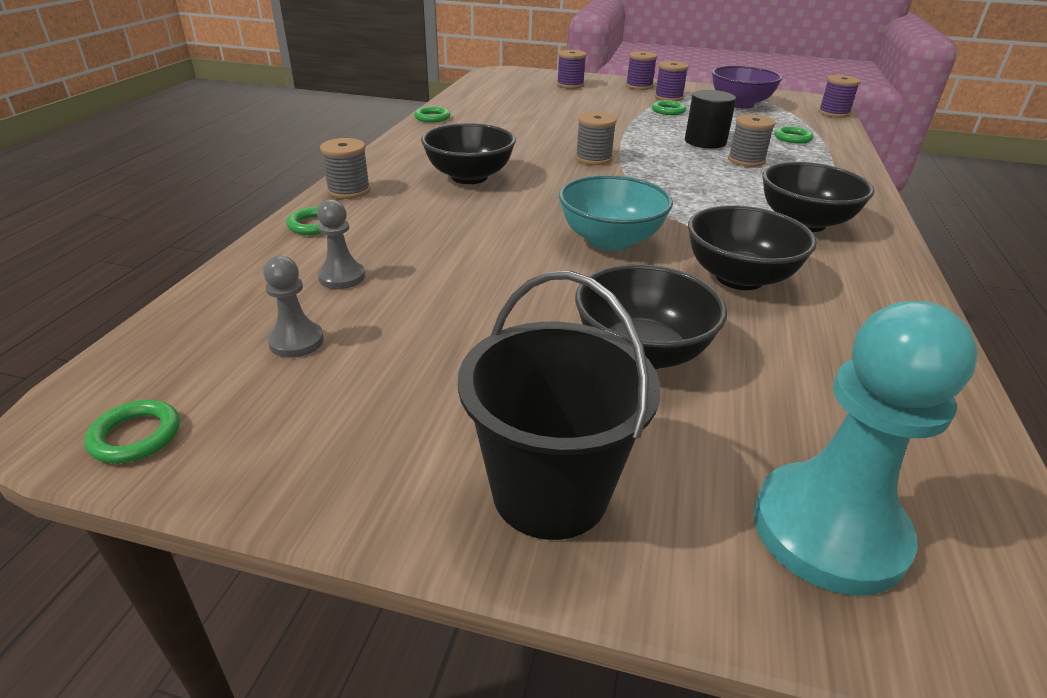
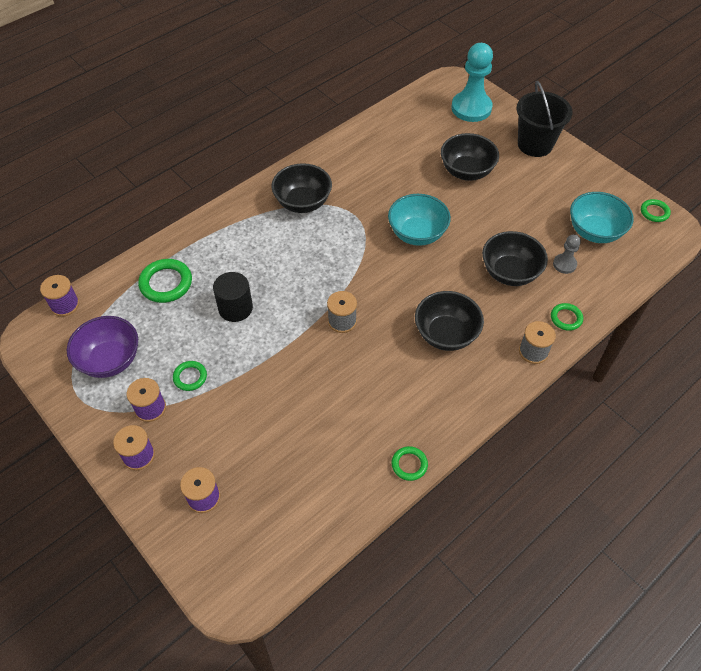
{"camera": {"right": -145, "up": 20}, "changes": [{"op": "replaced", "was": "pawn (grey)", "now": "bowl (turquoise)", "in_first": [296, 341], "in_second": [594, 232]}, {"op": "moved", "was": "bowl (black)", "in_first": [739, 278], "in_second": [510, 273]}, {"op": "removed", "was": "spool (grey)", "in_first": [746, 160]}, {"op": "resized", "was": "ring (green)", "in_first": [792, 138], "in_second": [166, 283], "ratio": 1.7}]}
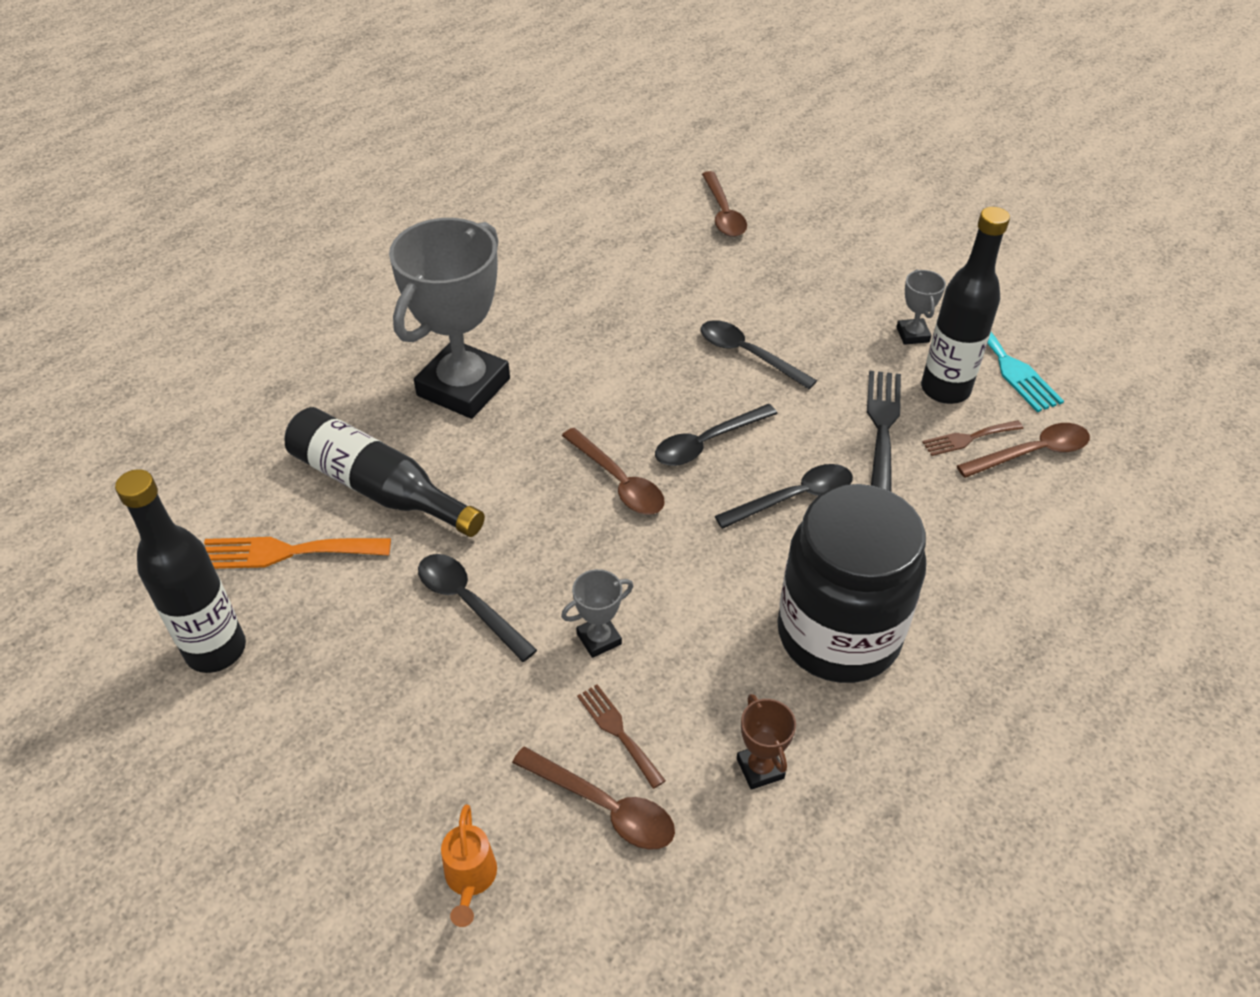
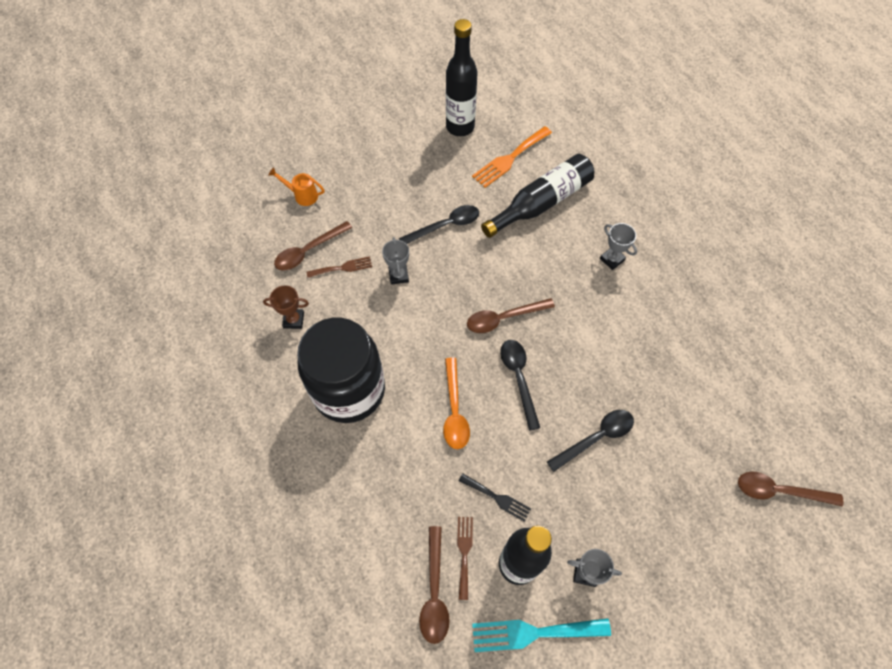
{"camera": {"right": 110, "up": 15}, "changes": [{"op": "turned", "was": "fork (orange)", "in_first": [286, 552], "in_second": [509, 159], "clockwise": -150}, {"op": "resized", "was": "trophy (grey)", "in_first": [463, 387], "in_second": [612, 259], "ratio": 0.41}, {"op": "recoloured", "was": "spoon (black)", "now": "spoon (orange)", "in_first": [794, 498], "in_second": [454, 410]}, {"op": "resized", "was": "fork (black)", "in_first": [882, 425], "in_second": [497, 498], "ratio": 0.61}]}
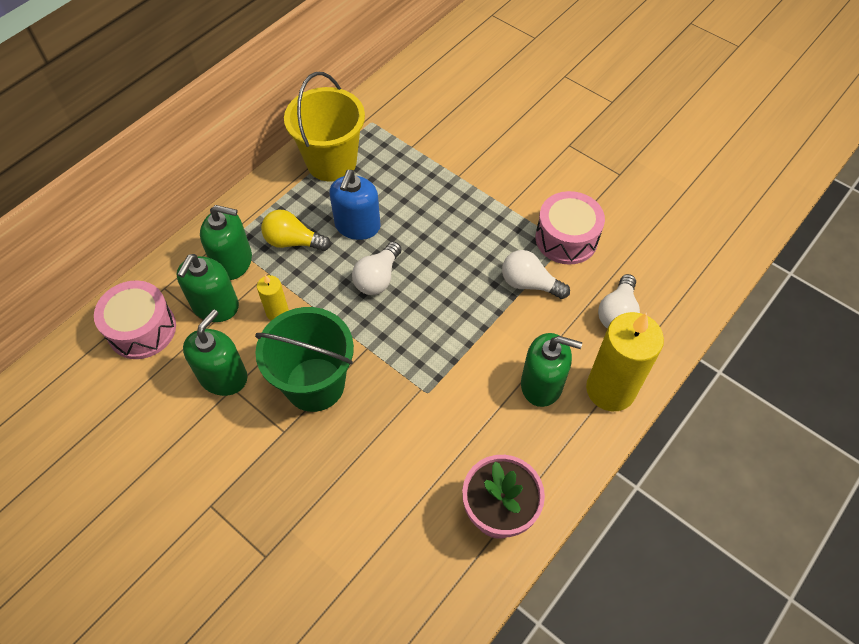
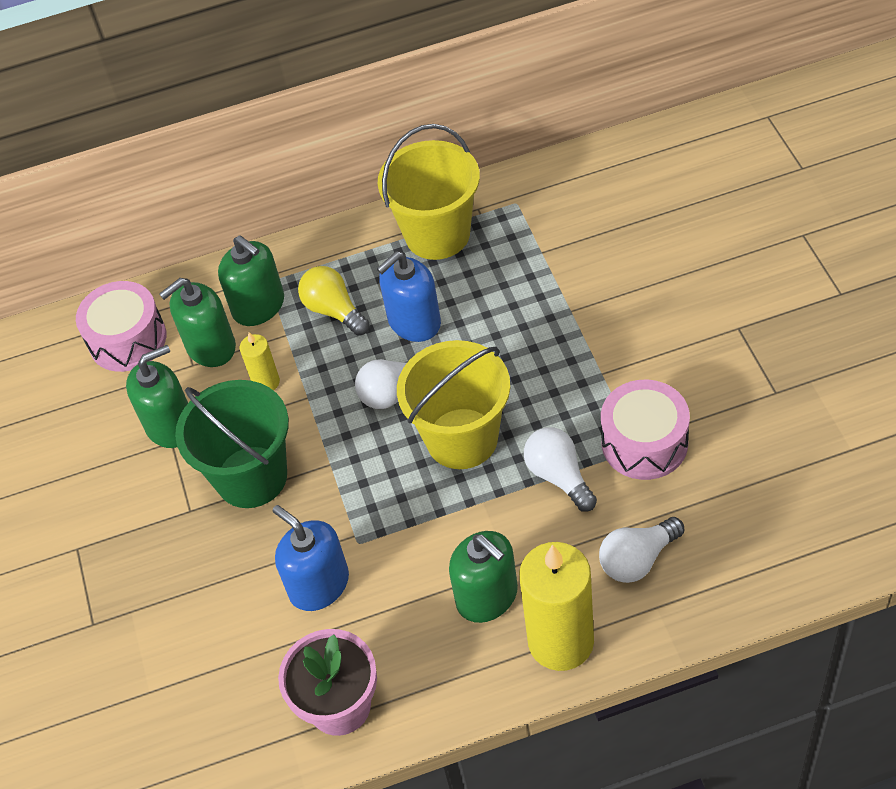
{"camera": {"right": 40, "up": -5}, "changes": [{"op": "added", "now": "soap dispenser (blue)", "in_second": [319, 585]}, {"op": "added", "now": "bucket (yellow)", "in_second": [462, 438]}]}
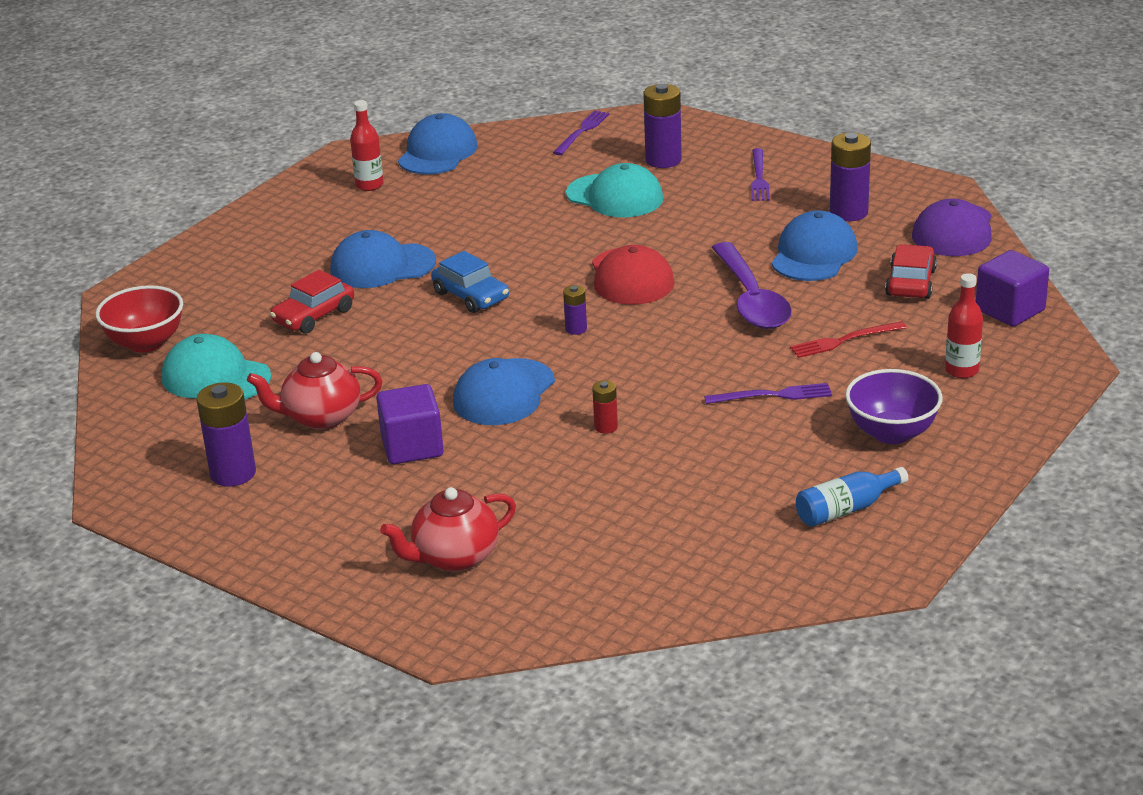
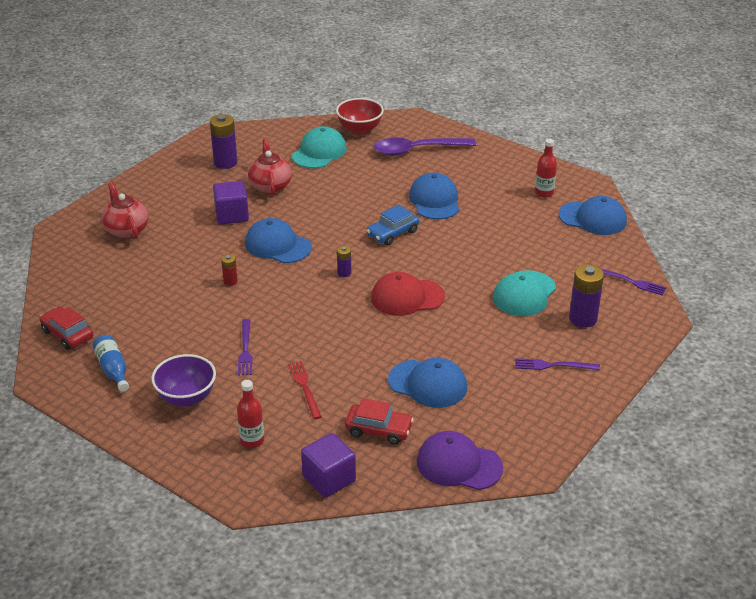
{"camera": {"right": 90, "up": 5}, "changes": [{"op": "moved", "was": "car (red)", "in_first": [314, 316], "in_second": [67, 334]}, {"op": "moved", "was": "spoon (purple)", "in_first": [751, 299], "in_second": [417, 150]}, {"op": "removed", "was": "battery (purple)", "in_first": [848, 212]}]}
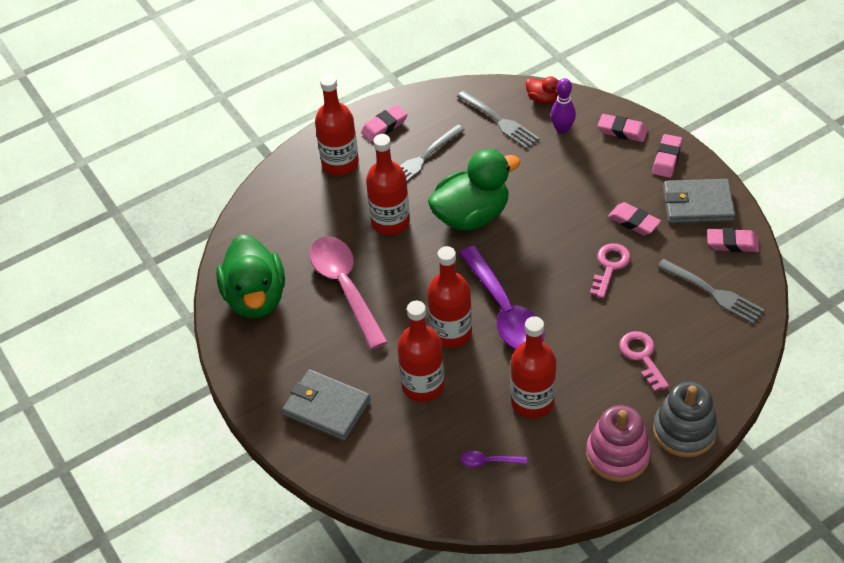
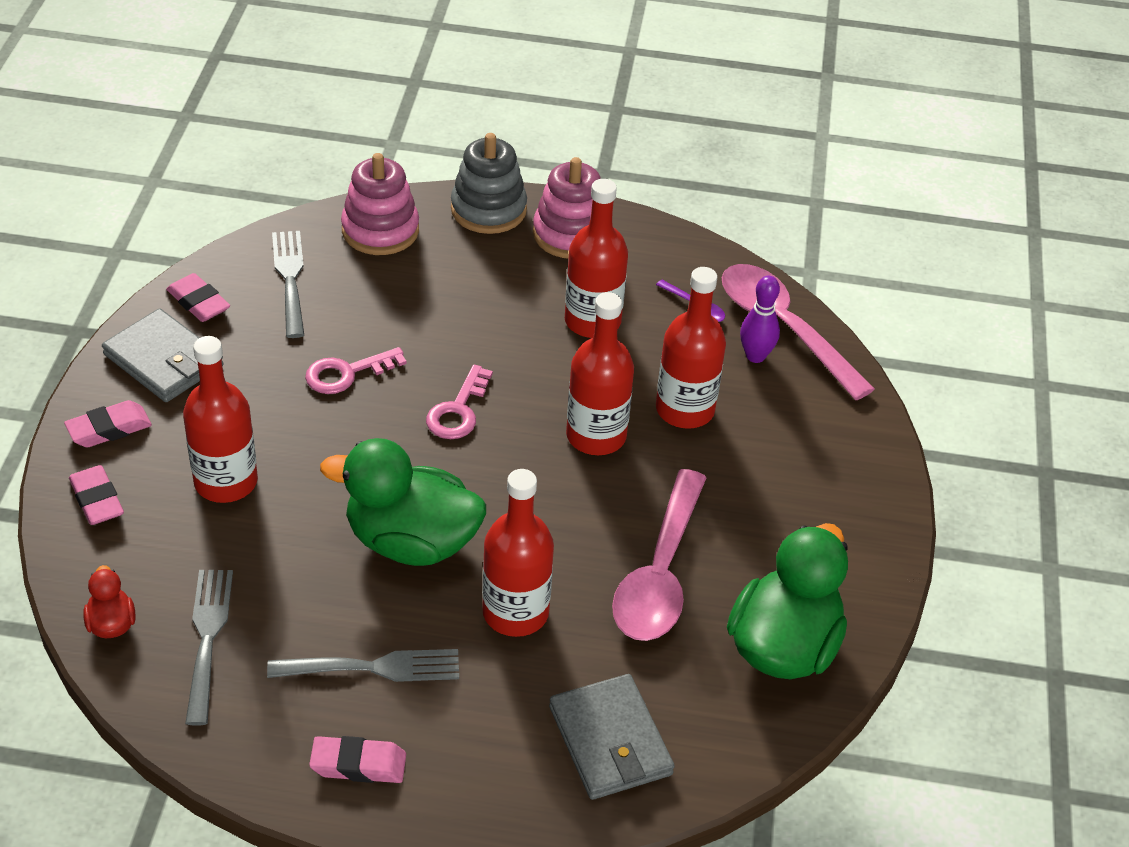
{"camera": {"right": -145, "up": -5}, "changes": [{"op": "moved", "was": "wallet (grey)", "in_first": [327, 407], "in_second": [610, 741]}, {"op": "moved", "was": "bottle (red)", "in_first": [340, 163], "in_second": [226, 482]}, {"op": "removed", "was": "spoon (purple)", "in_first": [505, 311]}, {"op": "moved", "was": "bowling pin (purple)", "in_first": [562, 129], "in_second": [755, 356]}, {"op": "removed", "was": "eraser (pink)", "in_first": [633, 222]}, {"op": "moved", "was": "key (pink)", "in_first": [642, 356], "in_second": [458, 411]}, {"op": "added", "now": "stacking toy (pink)", "in_second": [380, 230]}, {"op": "added", "now": "spoon (pink)", "in_second": [783, 328]}]}
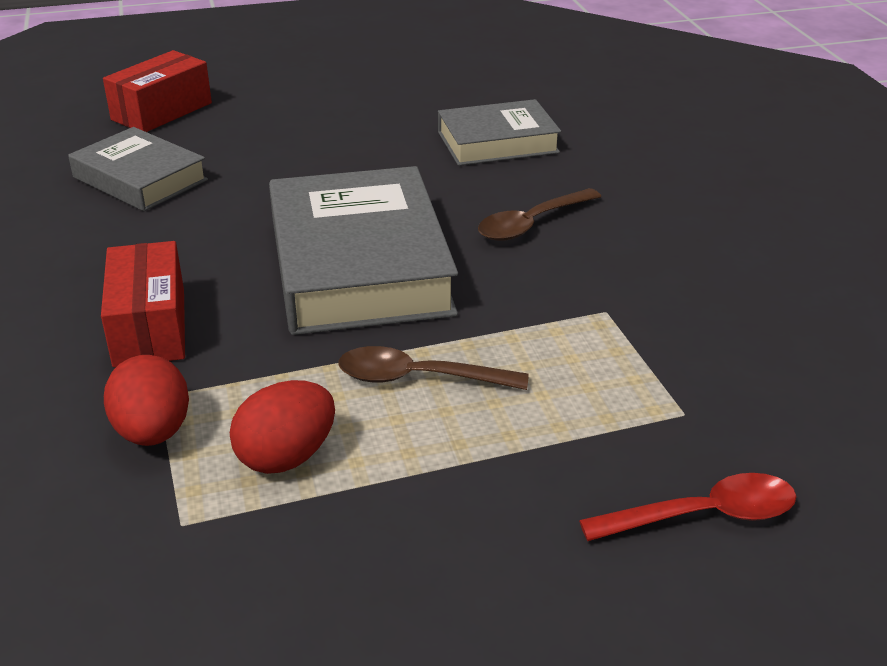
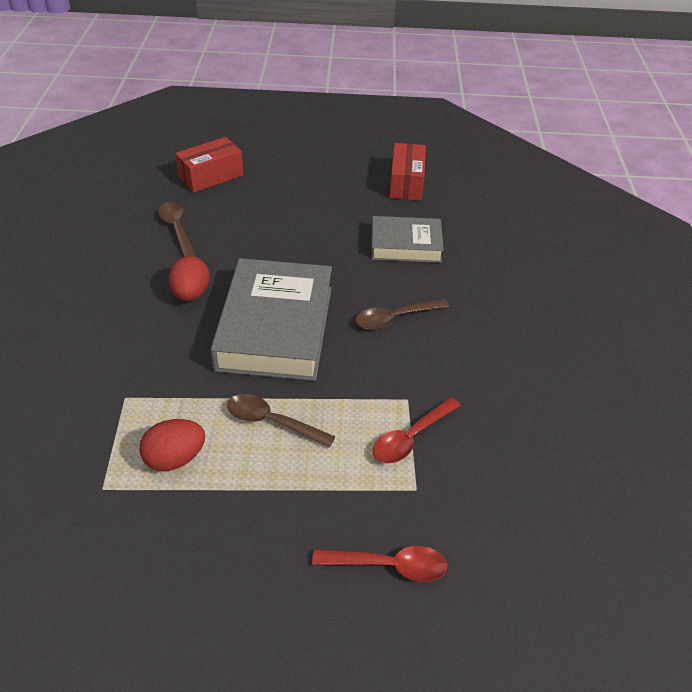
{"camera": {"right": 15, "up": 10}, "changes": [{"op": "replaced", "was": "book (grey)", "now": "spoon (brown)", "in_first": [140, 179], "in_second": [177, 229]}, {"op": "moved", "was": "box (red)", "in_first": [150, 327], "in_second": [406, 183]}, {"op": "moved", "was": "egg (red)", "in_first": [153, 432], "in_second": [191, 294]}, {"op": "added", "now": "spoon (red)", "in_second": [411, 438]}]}
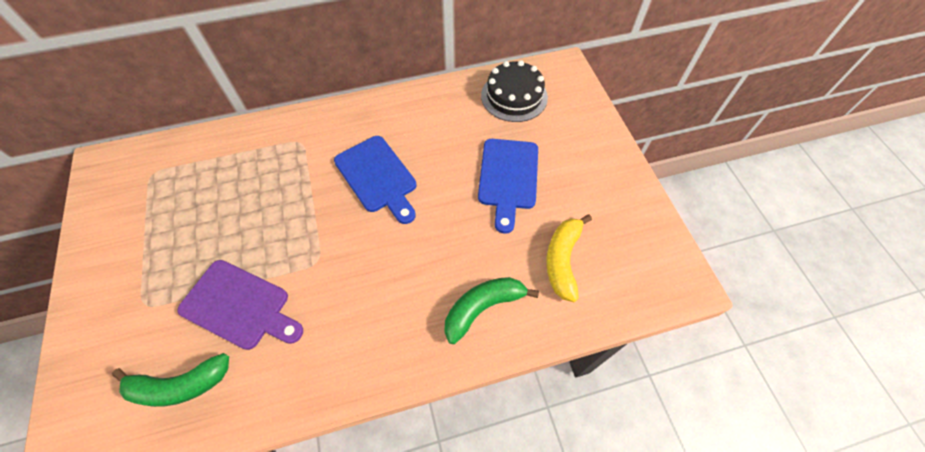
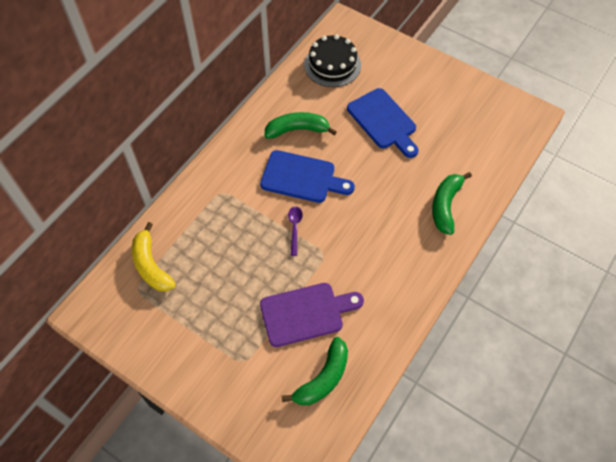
{"camera": {"right": -40, "up": 0}, "changes": [{"op": "moved", "was": "banana (yellow)", "in_first": [562, 260], "in_second": [151, 265]}, {"op": "added", "now": "banana (green)", "in_second": [297, 130]}, {"op": "added", "now": "spoon (purple)", "in_second": [294, 228]}]}
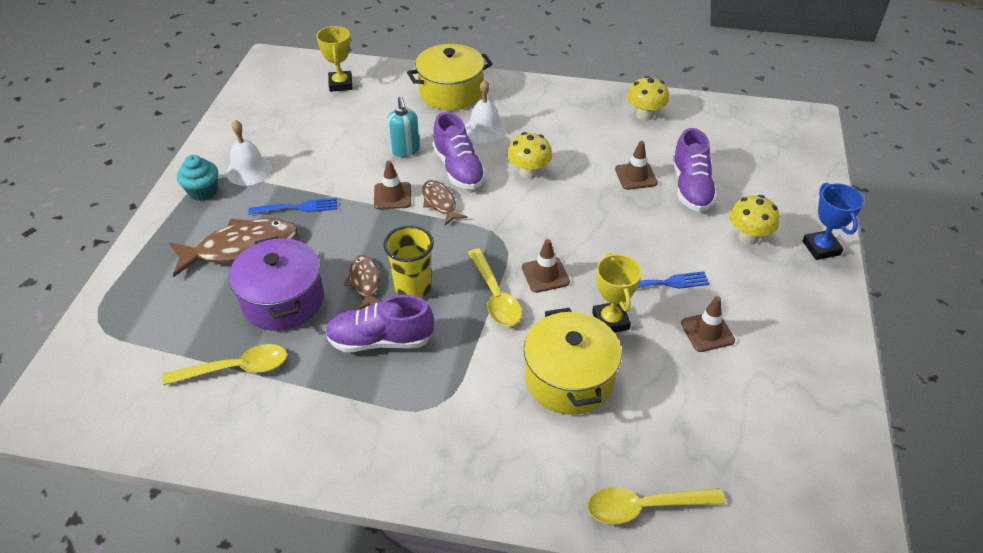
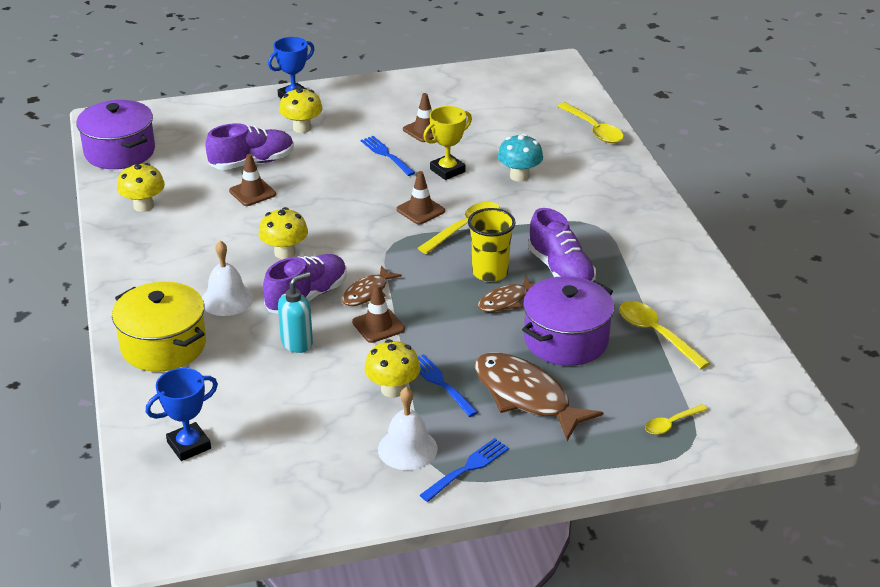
{"camera": {"right": -115, "up": -10}, "changes": [{"op": "replaced", "was": "cupcake (turquoise)", "now": "fork (blue)", "in_first": [203, 191], "in_second": [467, 468]}, {"op": "recoloured", "was": "trophy (yellow)", "now": "trophy (blue)", "in_first": [340, 84], "in_second": [189, 445]}, {"op": "replaced", "was": "pot (yellow)", "now": "mushroom (turquoise)", "in_first": [569, 379], "in_second": [519, 176]}, {"op": "added", "now": "pot (purple)", "in_second": [120, 152]}, {"op": "added", "now": "mushroom (yellow)", "in_second": [393, 389]}, {"op": "added", "now": "spoon (yellow)", "in_second": [671, 424]}]}
